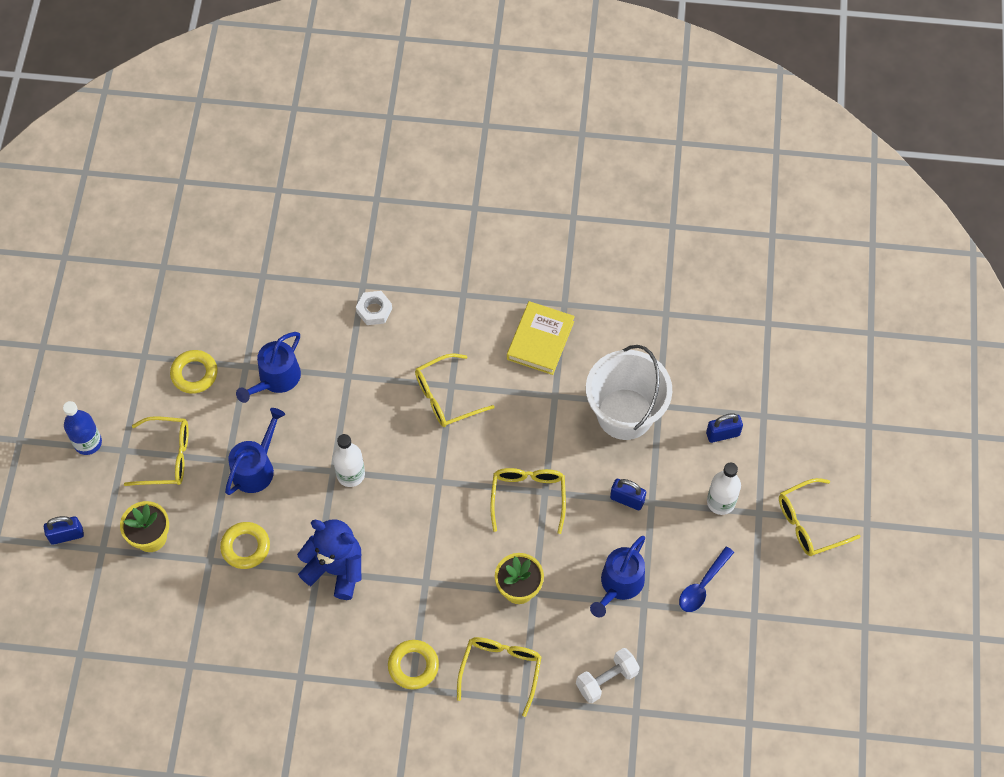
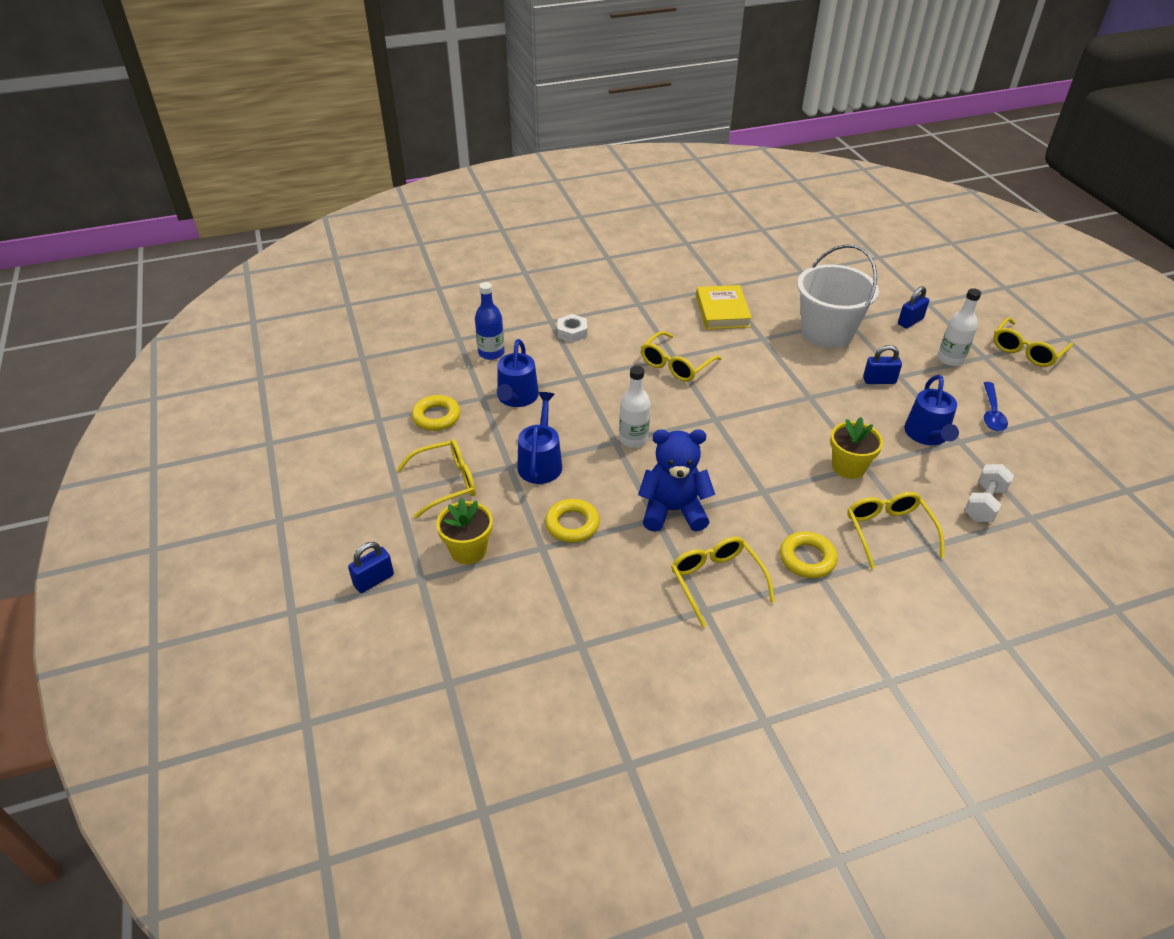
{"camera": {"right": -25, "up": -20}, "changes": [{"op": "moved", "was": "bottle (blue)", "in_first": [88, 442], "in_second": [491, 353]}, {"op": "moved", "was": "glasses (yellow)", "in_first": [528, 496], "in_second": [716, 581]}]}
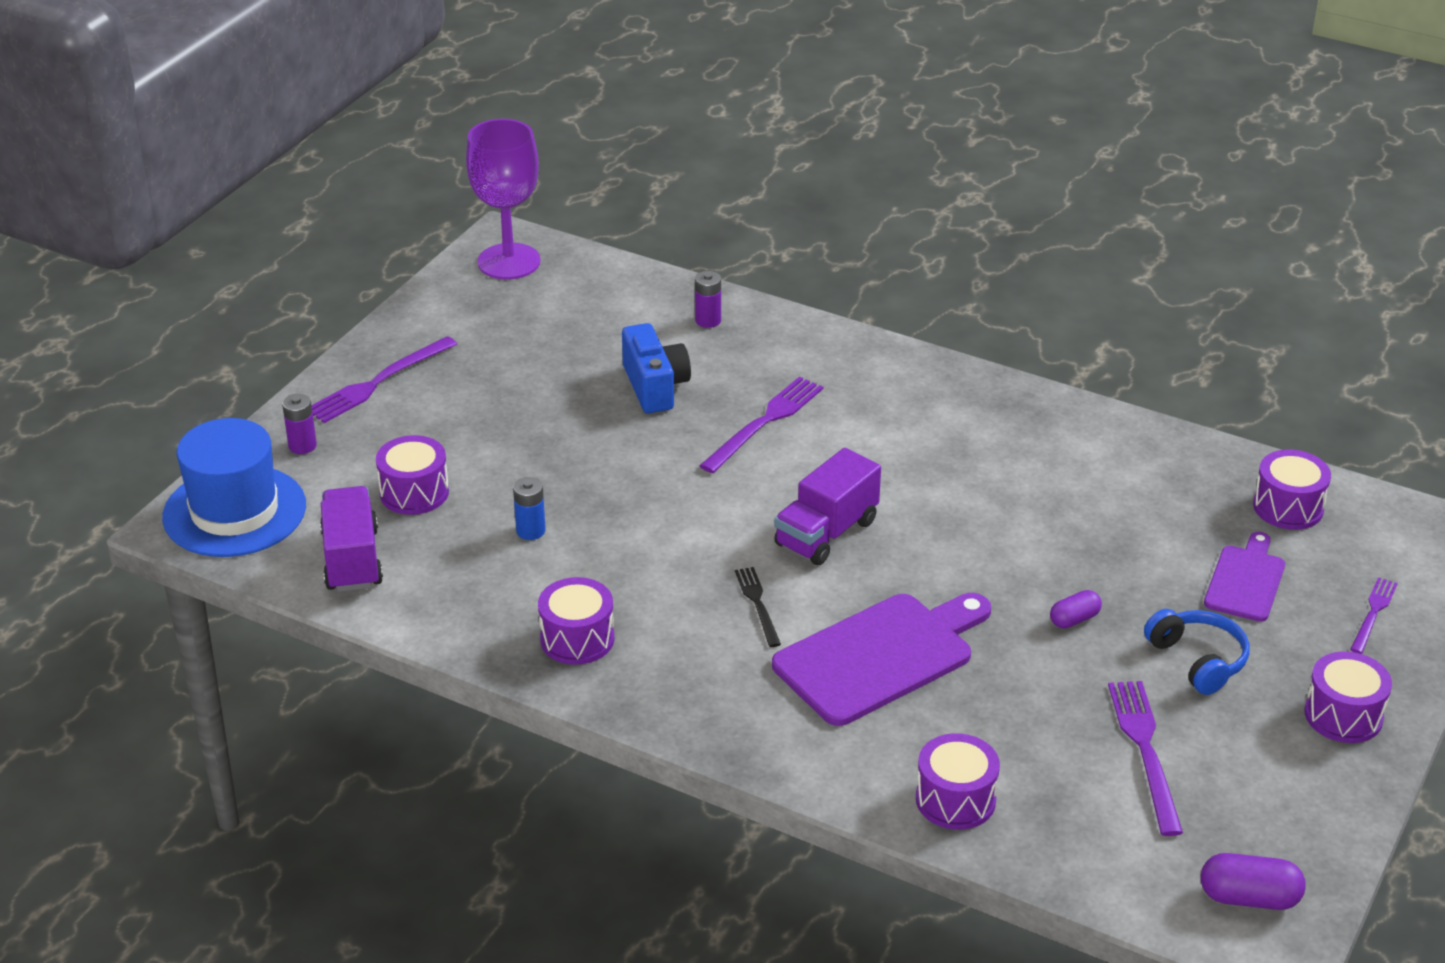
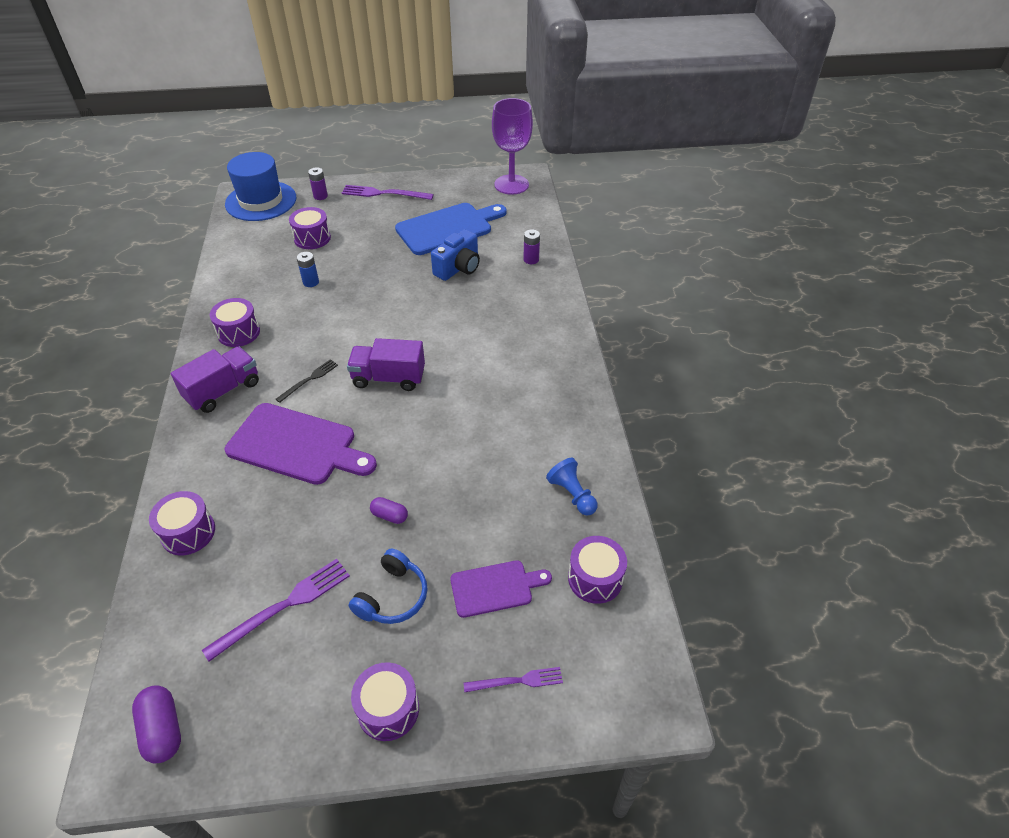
{"camera": {"right": 55, "up": 10}, "changes": [{"op": "moved", "was": "truck (purple)", "in_first": [352, 560], "in_second": [223, 391]}, {"op": "removed", "was": "fork (purple)", "in_first": [765, 422]}, {"op": "added", "now": "cutting board (blue)", "in_second": [448, 228]}, {"op": "added", "now": "pawn (blue)", "in_second": [572, 494]}]}
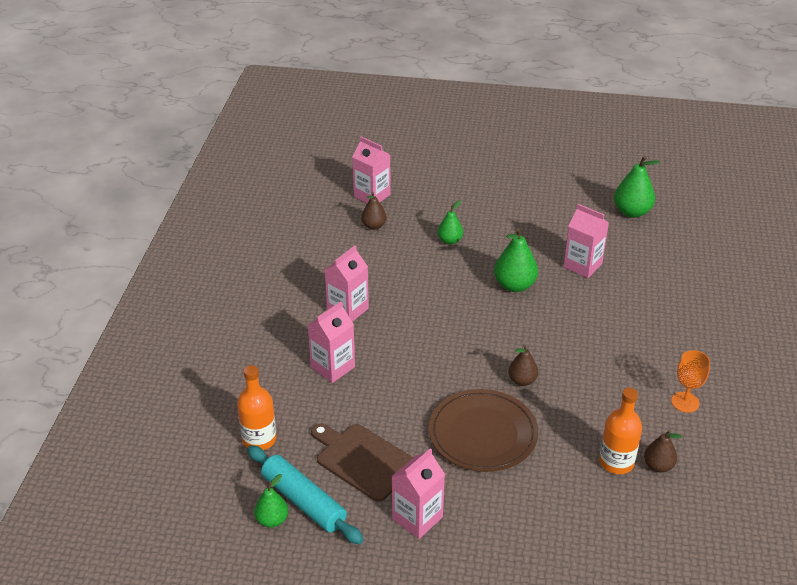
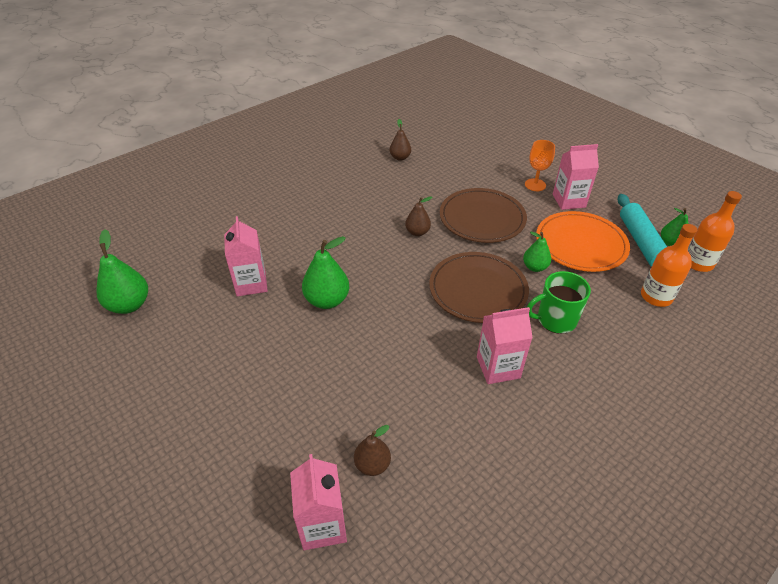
{"camera": {"right": -140, "up": 5}, "changes": [{"op": "replaced", "was": "carton (pink)", "now": "mug (green)", "in_first": [332, 367], "in_second": [555, 320]}, {"op": "replaced", "was": "cutting board (brown)", "now": "plate (orange)", "in_first": [363, 460], "in_second": [580, 244]}, {"op": "moved", "was": "pear (green)", "in_first": [450, 240], "in_second": [535, 267]}, {"op": "moved", "was": "bottle (orange)", "in_first": [616, 462], "in_second": [698, 263]}, {"op": "moved", "was": "goblet (orange)", "in_first": [685, 402], "in_second": [535, 185]}, {"op": "added", "now": "plate (brown)", "in_second": [478, 290]}]}
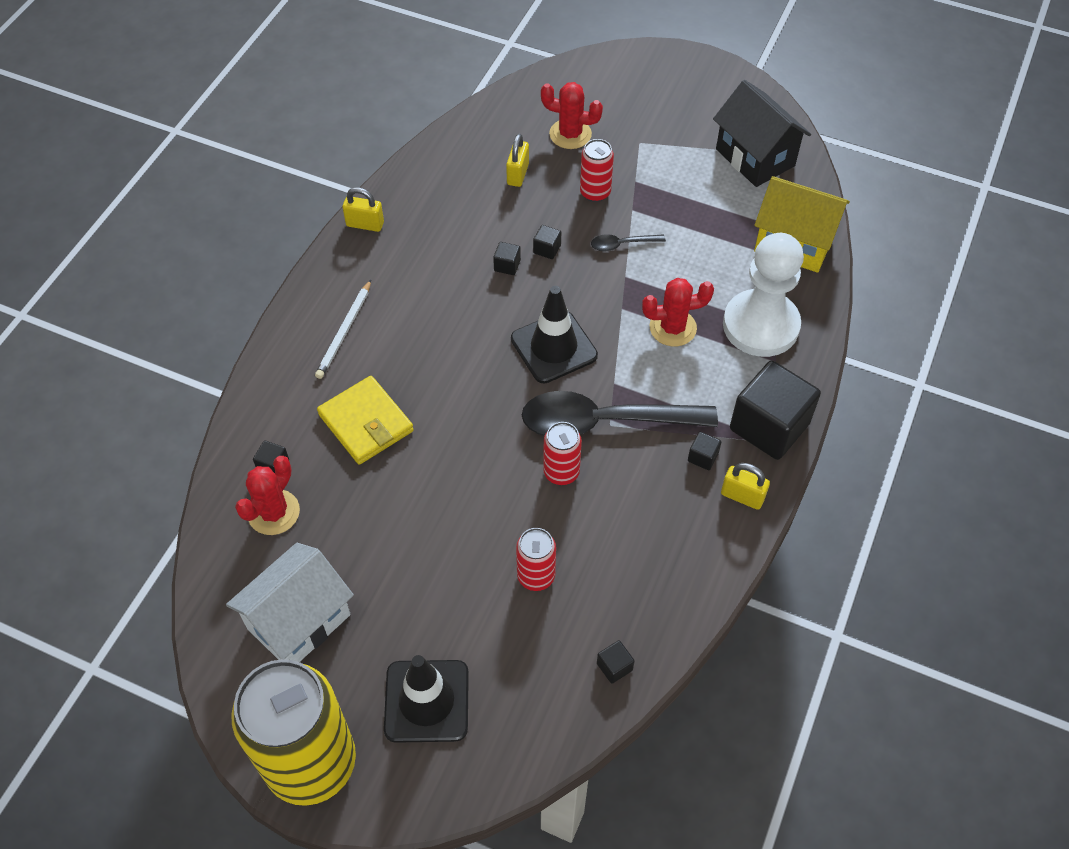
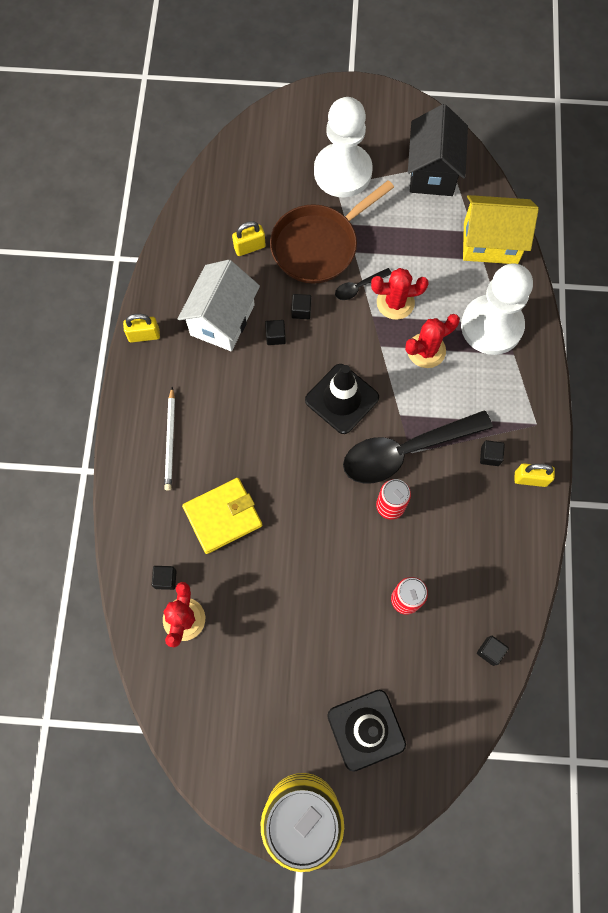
{"camera": {"right": -20, "up": 15}, "changes": [{"op": "moved", "was": "house (white)", "in_first": [299, 621], "in_second": [222, 320]}, {"op": "turned", "was": "wallet (yellow)", "in_first": [366, 423], "in_second": [223, 516], "clockwise": -60}, {"op": "turned", "was": "padlock (yellow)", "in_first": [518, 174], "in_second": [249, 247], "clockwise": 75}, {"op": "moved", "was": "cactus (red)", "in_first": [570, 134], "in_second": [395, 302]}, {"op": "replaced", "was": "can (red)", "now": "pan (brown)", "in_first": [595, 193], "in_second": [319, 245]}, {"op": "turned", "was": "house (black)", "in_first": [755, 157], "in_second": [432, 172], "clockwise": 60}, {"op": "removed", "was": "cube (black)", "in_first": [769, 426]}, {"op": "added", "now": "pawn (white)", "in_second": [342, 172]}]}
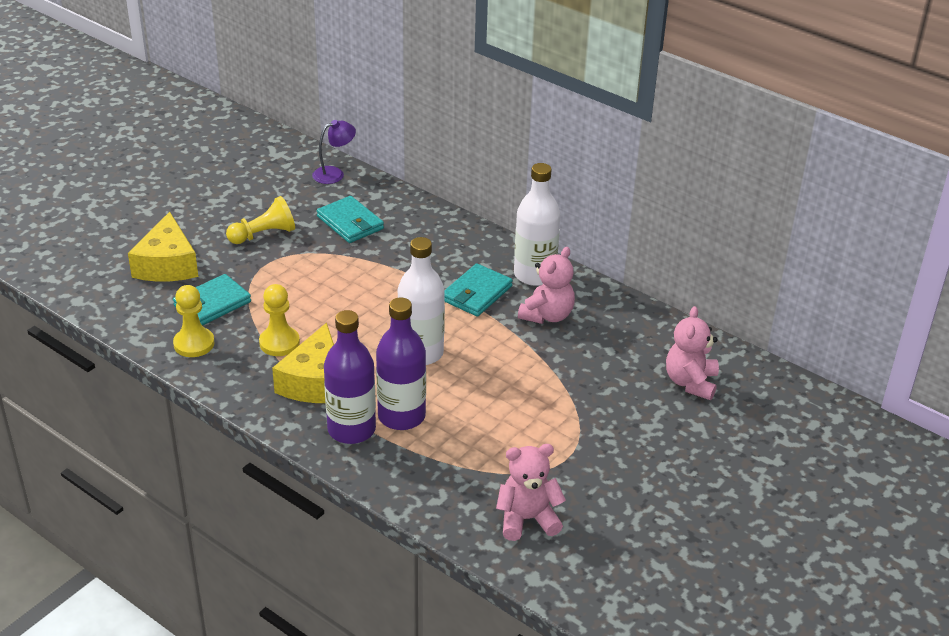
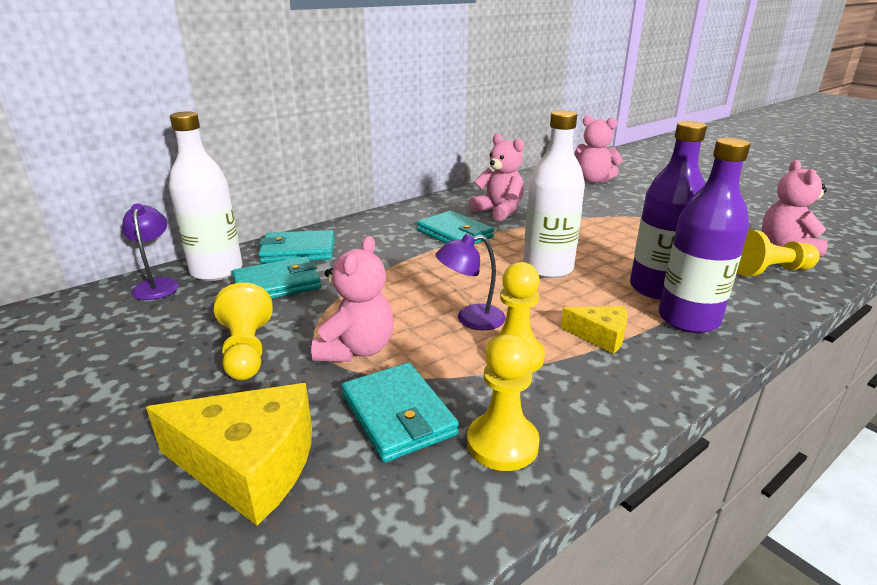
{"camera": {"right": -75, "up": -10}, "changes": [{"op": "resized", "was": "cheese (yellow)", "in_first": [315, 382], "in_second": [600, 336], "ratio": 0.55}, {"op": "moved", "was": "bottle (white)", "in_first": [534, 275], "in_second": [216, 271]}, {"op": "added", "now": "wallet (turquoise)", "in_second": [298, 251]}, {"op": "added", "now": "teddy bear (pink)", "in_second": [356, 350]}, {"op": "added", "now": "lamp (purple)", "in_second": [470, 319]}, {"op": "added", "now": "pawn (yellow)", "in_second": [769, 271]}]}
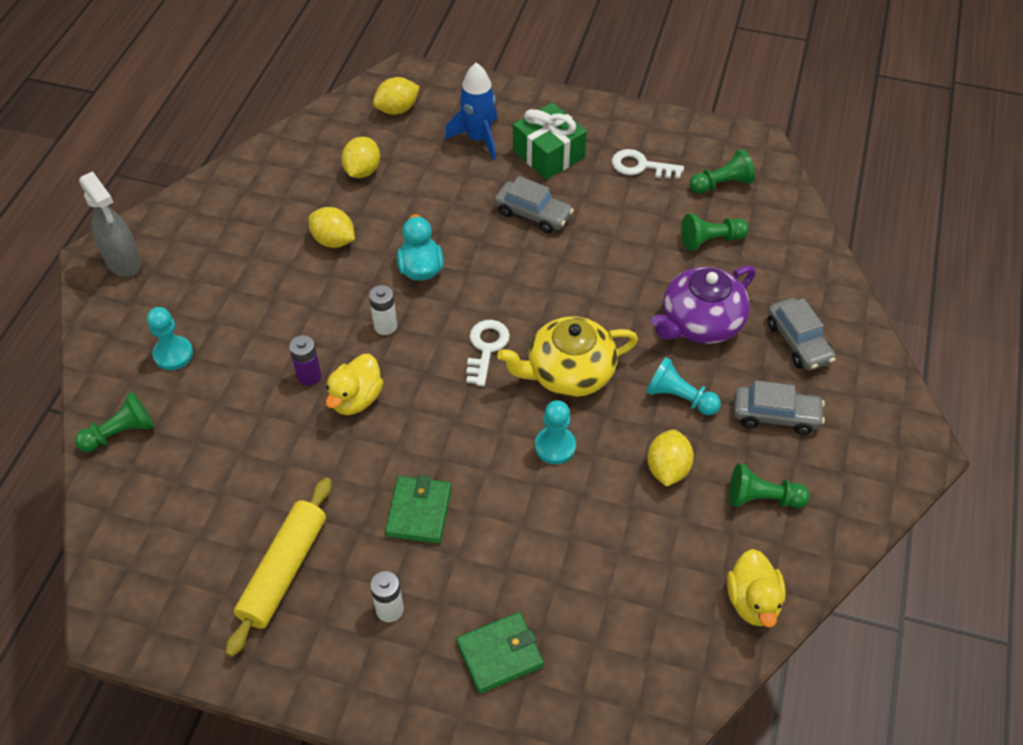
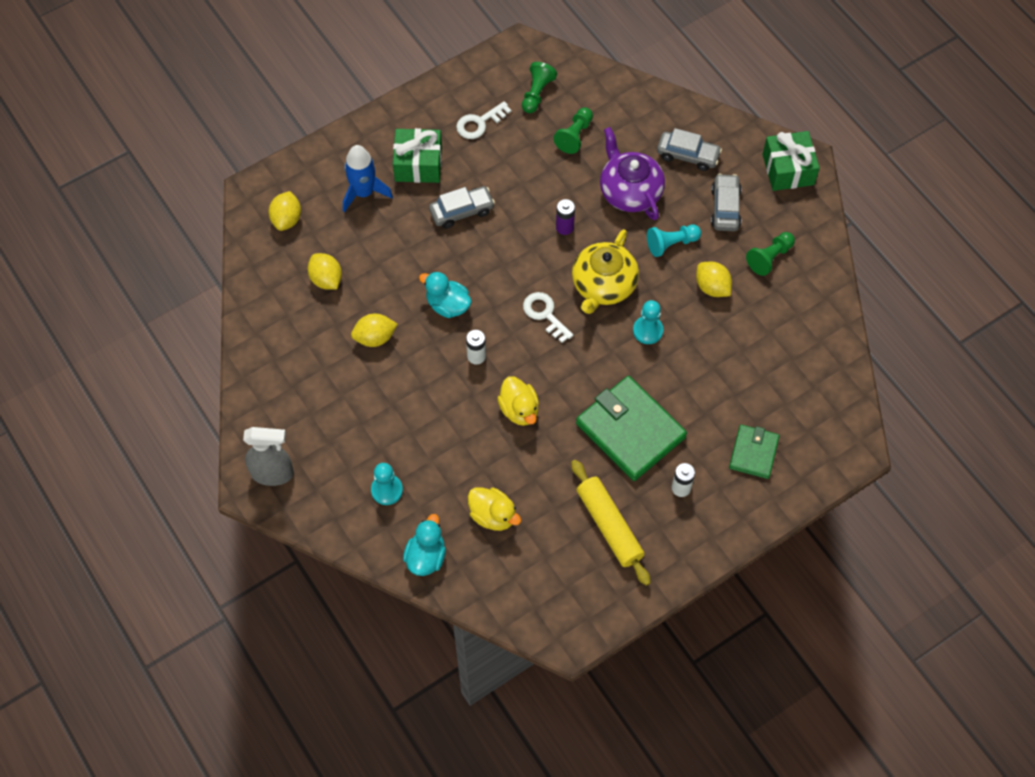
{"camera": {"right": -50, "up": 10}, "changes": [{"op": "replaced", "was": "pawn (green)", "now": "duck (turquoise)", "in_first": [121, 433], "in_second": [426, 556]}, {"op": "moved", "was": "battery (purple)", "in_first": [309, 376], "in_second": [564, 227]}, {"op": "resized", "was": "wallet (green)", "in_first": [419, 511], "in_second": [630, 430], "ratio": 1.81}, {"op": "turned", "was": "teapot (purple)", "in_first": [700, 323], "in_second": [630, 191], "clockwise": 150}, {"op": "moved", "was": "duck (yellow)", "in_first": [752, 601], "in_second": [493, 515]}, {"op": "turned", "was": "car (grey)", "in_first": [775, 415], "in_second": [725, 208], "clockwise": -45}, {"op": "added", "now": "gift (green)", "in_second": [788, 169]}]}
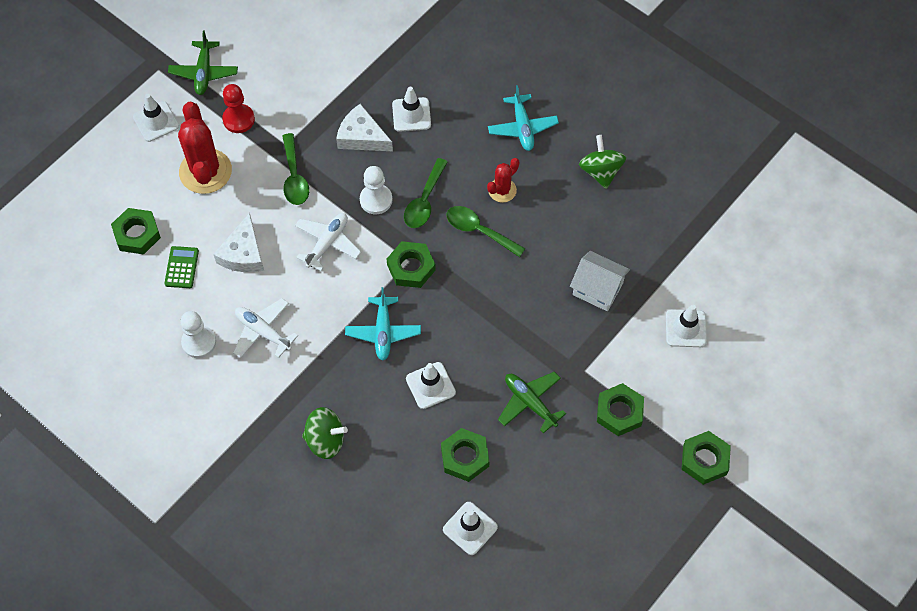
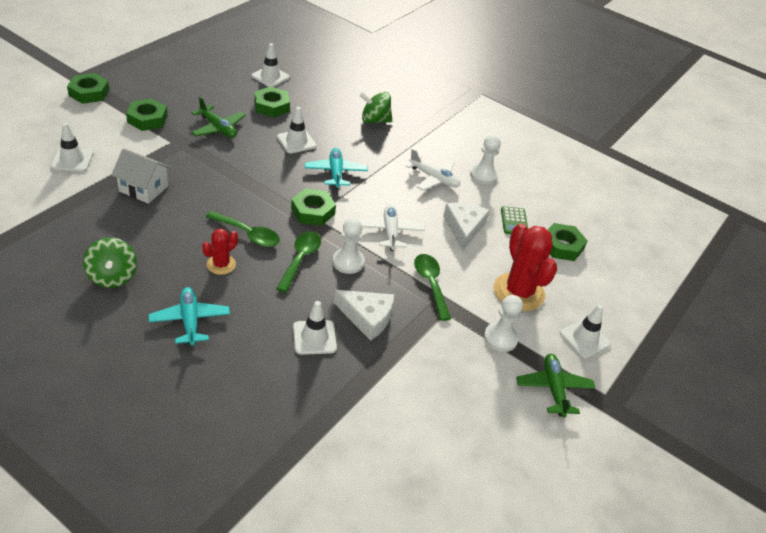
{"camera": {"right": 170, "up": -20}, "changes": [{"op": "recoloured", "was": "pawn (red)", "now": "pawn (white)", "in_first": [238, 119], "in_second": [500, 338]}, {"op": "turned", "was": "plane (white)", "in_first": [327, 243], "in_second": [390, 232], "clockwise": 150}]}
